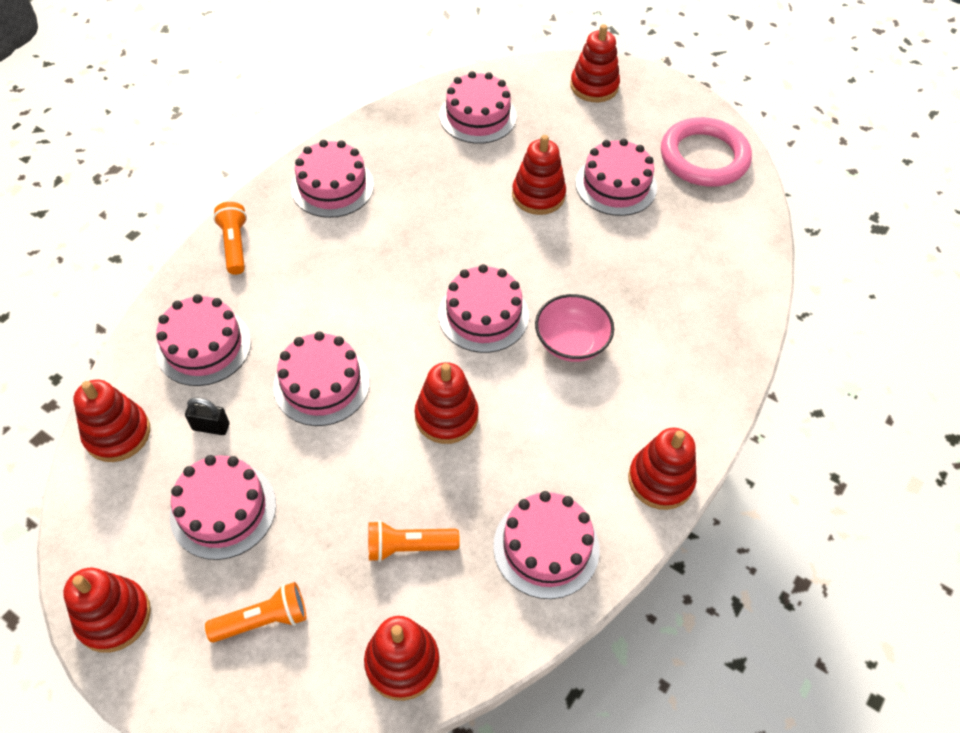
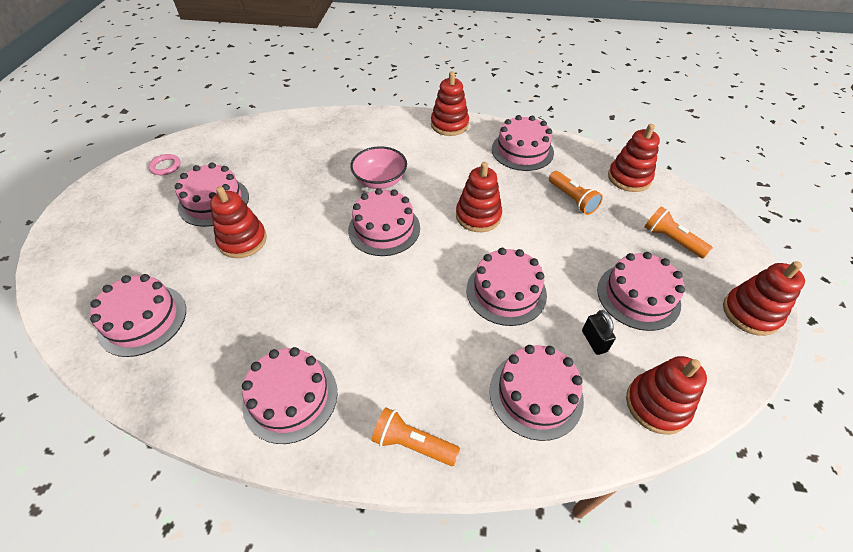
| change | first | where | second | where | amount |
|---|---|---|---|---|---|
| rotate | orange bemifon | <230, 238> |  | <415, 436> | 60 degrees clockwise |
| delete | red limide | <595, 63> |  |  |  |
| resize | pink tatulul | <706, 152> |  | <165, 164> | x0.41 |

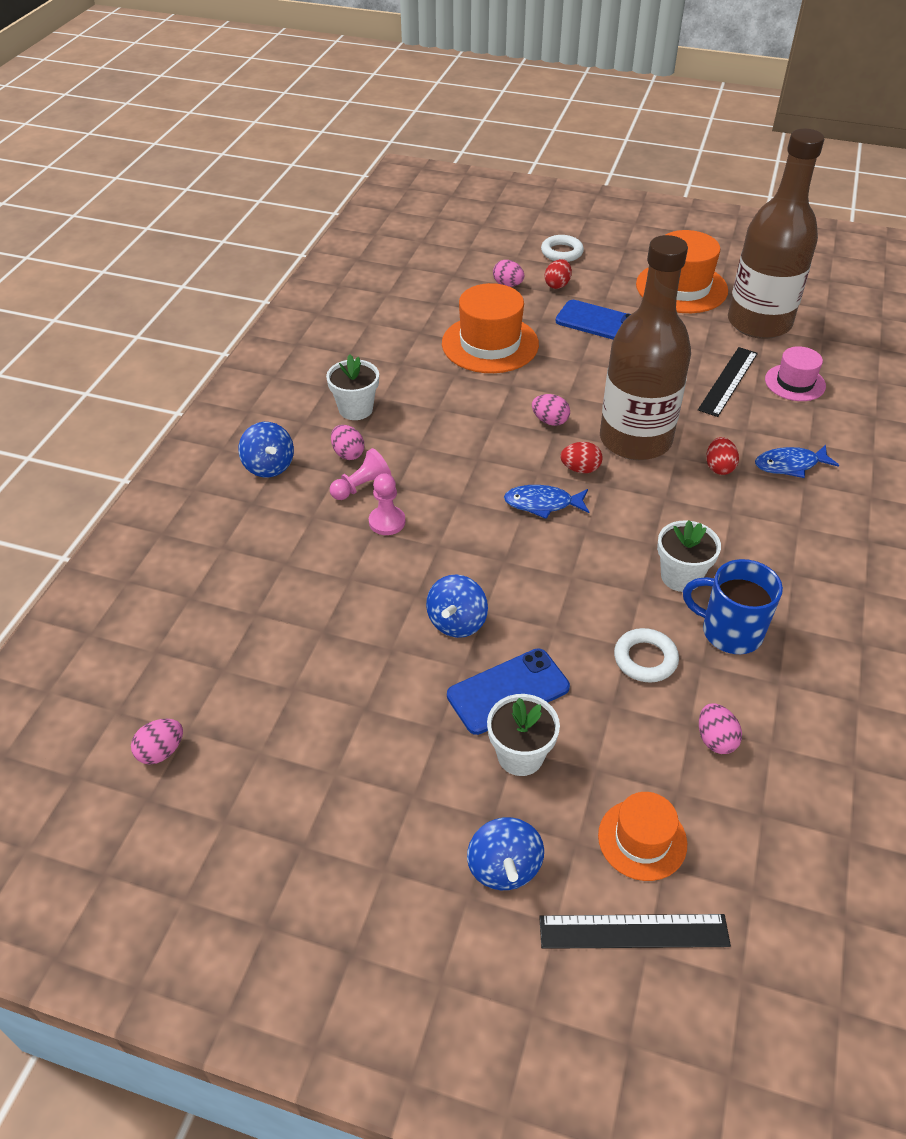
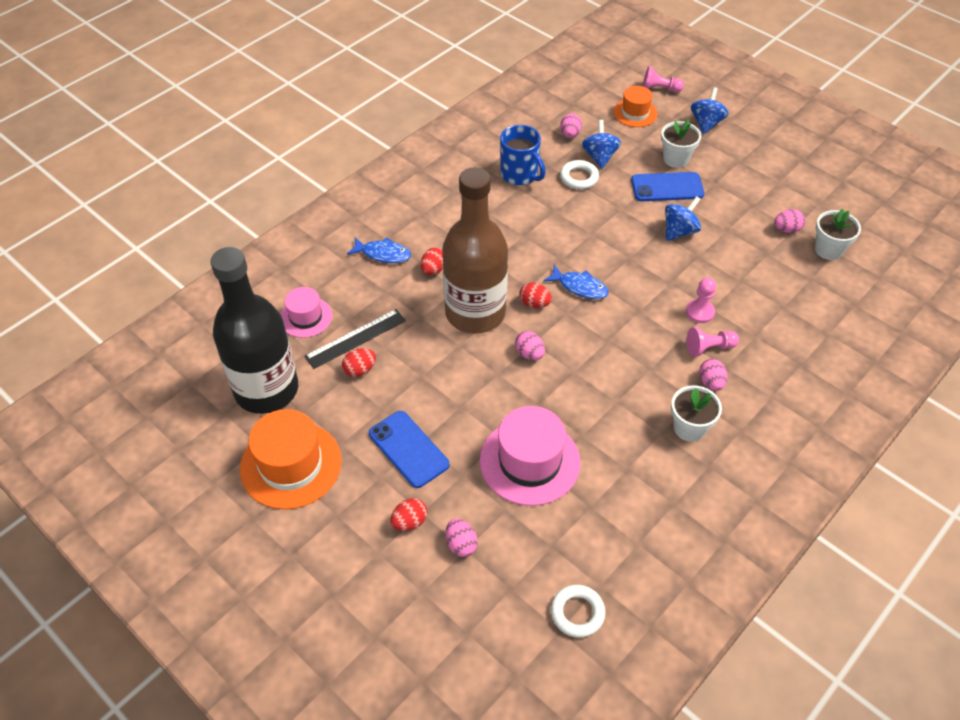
| change | first | where | second | where | amount |
|---|---|---|---|---|---|
| move | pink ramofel | <157, 741> |  | <789, 221> |  |
| move | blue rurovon | <266, 450> |  | <601, 144> |  |
| recolor | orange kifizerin | <490, 328> | pink kifizerin | <530, 456> |  |
| replace | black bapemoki | <635, 931> | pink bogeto | <663, 79> |  |
| move | white tatulul | <562, 248> |  | <578, 611> |  |
| move | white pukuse | <689, 556> |  | <838, 234> |  |
| recolor | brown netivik | <776, 234> | black netivik | <254, 330> |  |
| insert |  |  | red ramofel | <359, 362> |  |

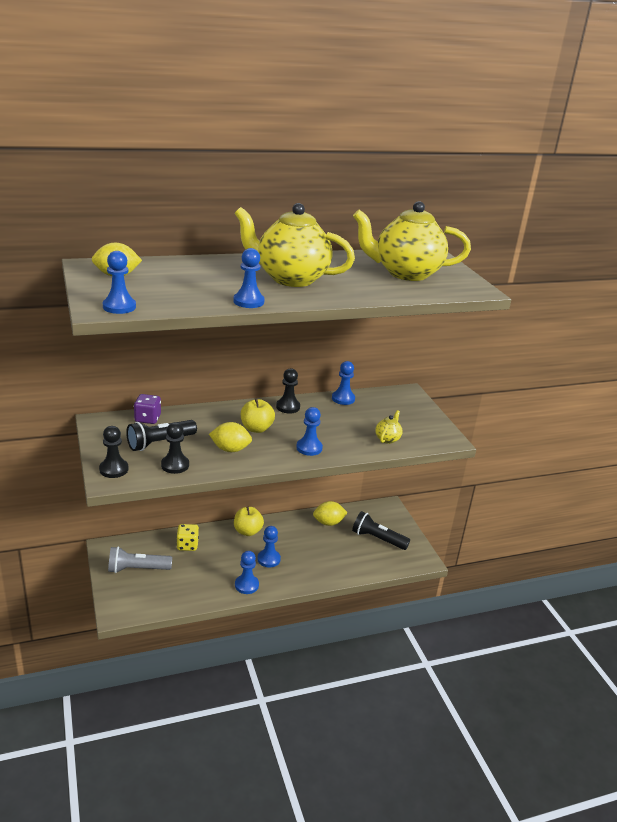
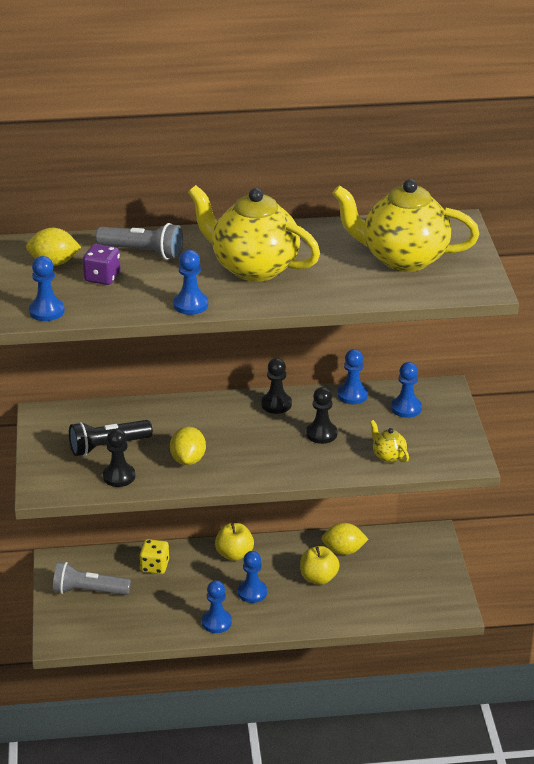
| change | first | where | second | where | amount |
|---|---|---|---|---|---|
| move | black bogeto | <113, 452> |  | <322, 415> |  |
| move | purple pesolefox | <147, 409> |  | <102, 264> |  |
| rotate | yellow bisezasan | <230, 437> |  | <188, 446> | 75 degrees clockwise |
| move | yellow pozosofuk | <258, 415> |  | <320, 565> |  |
| move | blue bogeto | <309, 431> |  | <406, 390> |  |
| delete | black bemifon | <381, 530> |  |  |  |
| rotate | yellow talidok | <388, 427> |  | <389, 441> | 75 degrees counterclockwise |
| insert |  |  | grey bemifon | <139, 241> |  |

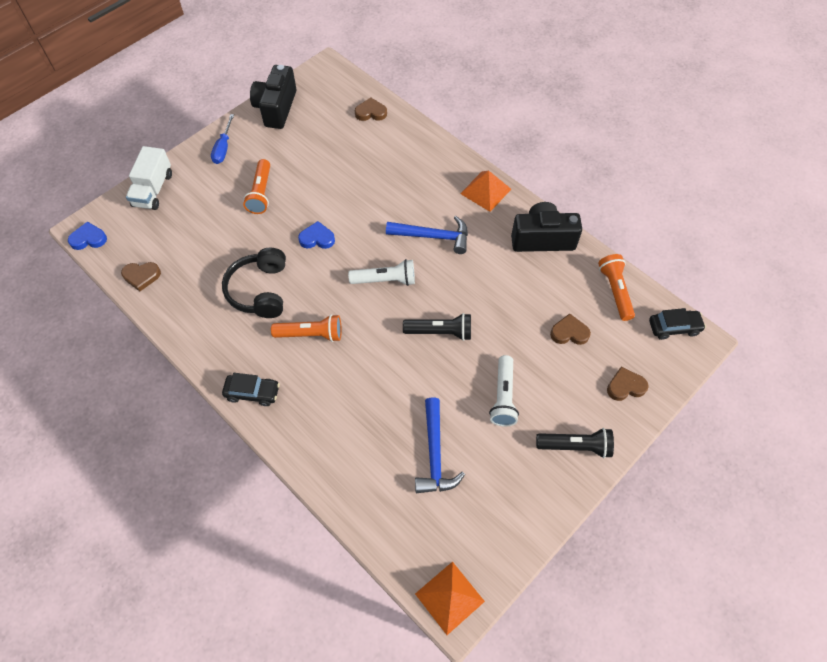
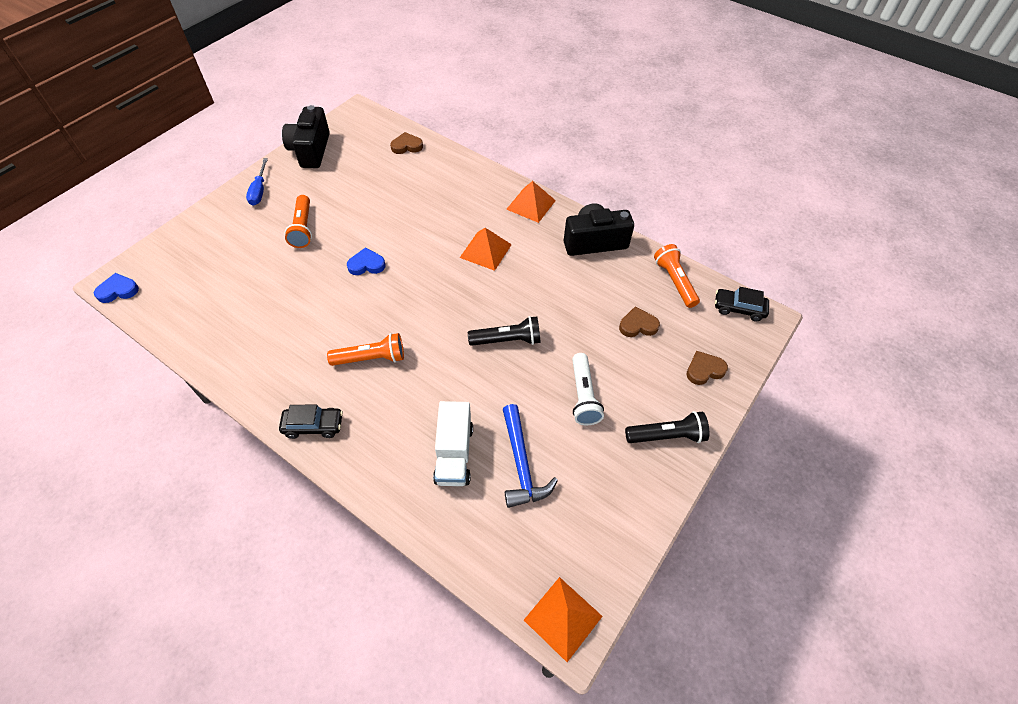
| change | first | where | second | where | amount |
|---|---|---|---|---|---|
| delete | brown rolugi | <141, 276> |  |  |  |
| move | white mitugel | <149, 178> |  | <453, 443> |  |
| delete | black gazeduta | <254, 283> |  |  |  |
| delete | white bemifon | <381, 272> |  |  |  |
| replace | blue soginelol | <427, 235> | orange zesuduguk | <486, 249> |  |
| rotate | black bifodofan | <677, 324> |  | <742, 304> | 150 degrees counterclockwise |

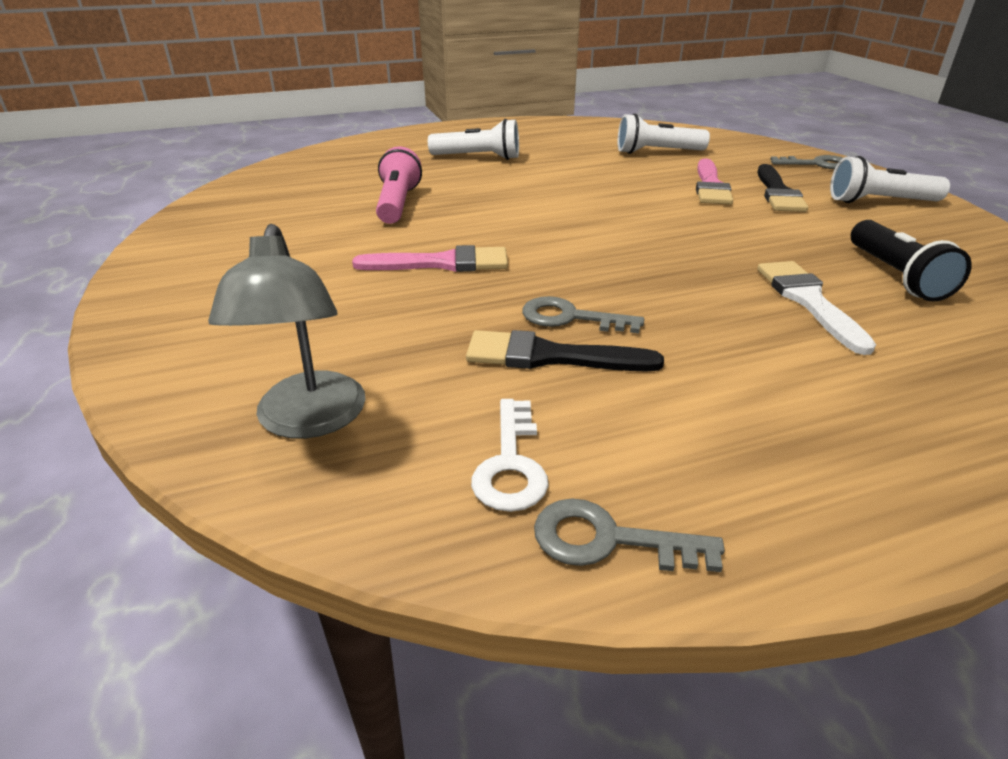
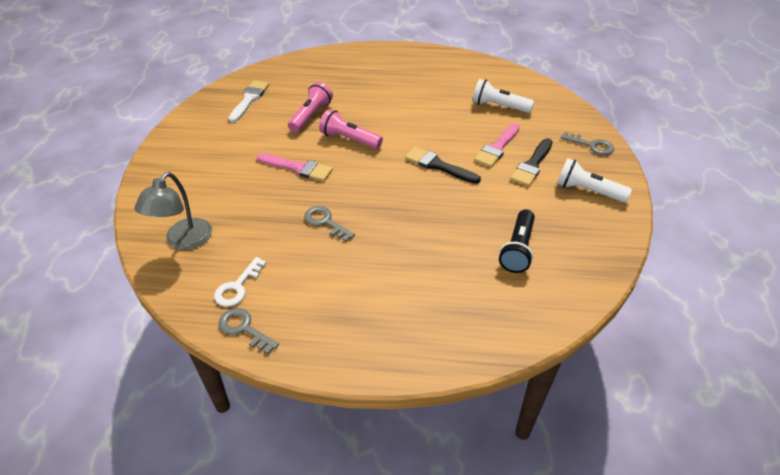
| change | first | where | second | where | amount |
|---|---|---|---|---|---|
| delete | white bemifon | <473, 139> |  |  |  |
| move | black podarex | <565, 350> |  | <443, 165> |  |
| move | white podarex | <816, 308> |  | <249, 101> |  |
| insert |  |  | pink bemifon | <351, 129> |  |

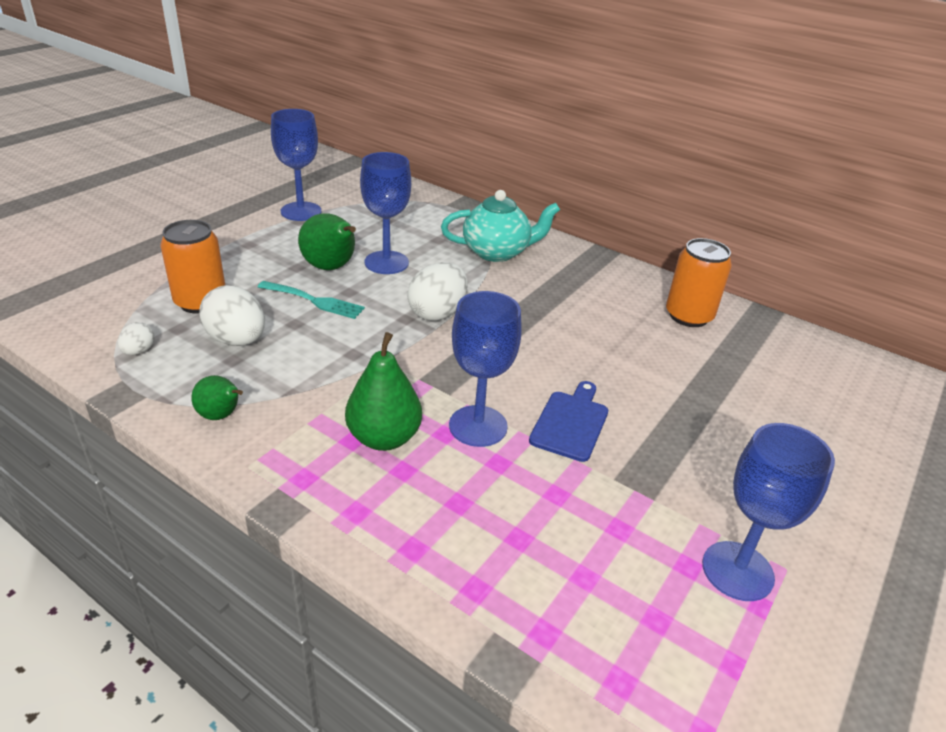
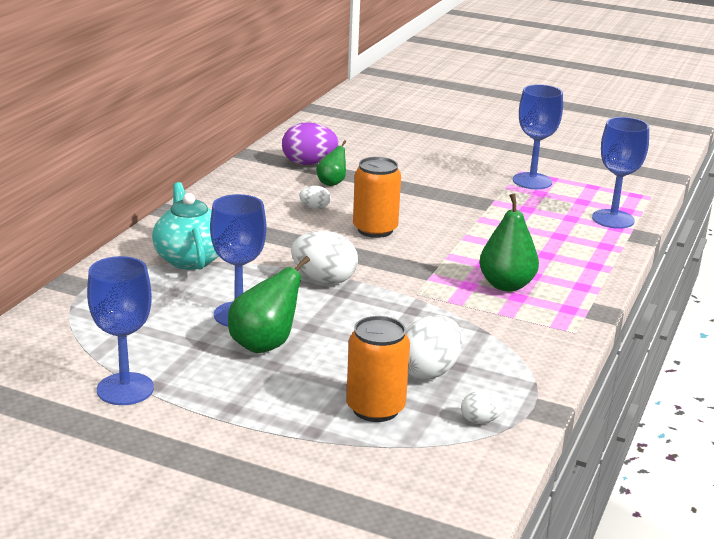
| change | first | where | second | where | amount |
|---|---|---|---|---|---|
| move | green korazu | <217, 397> |  | <331, 163> |  |
| delete | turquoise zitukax | <311, 300> |  |  |  |
| move | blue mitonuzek | <485, 369> |  | <620, 173> |  |
| delete | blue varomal | <568, 421> |  |  |  |
| move | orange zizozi | <699, 282> |  | <377, 197> |  |
| insert |  |  | purple ramofel | <310, 143> |  |
| insert |  |  | white ramofel | <315, 197> |  |

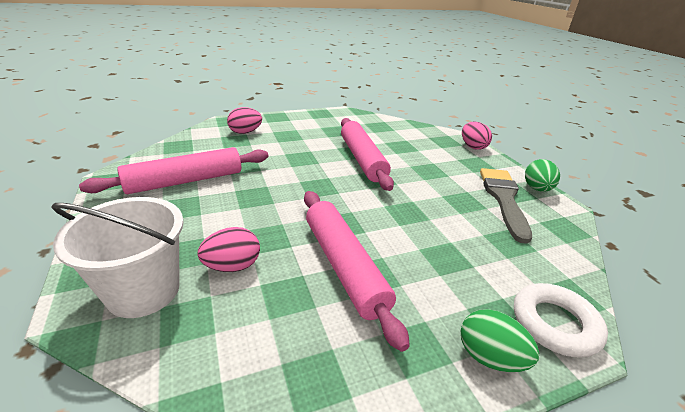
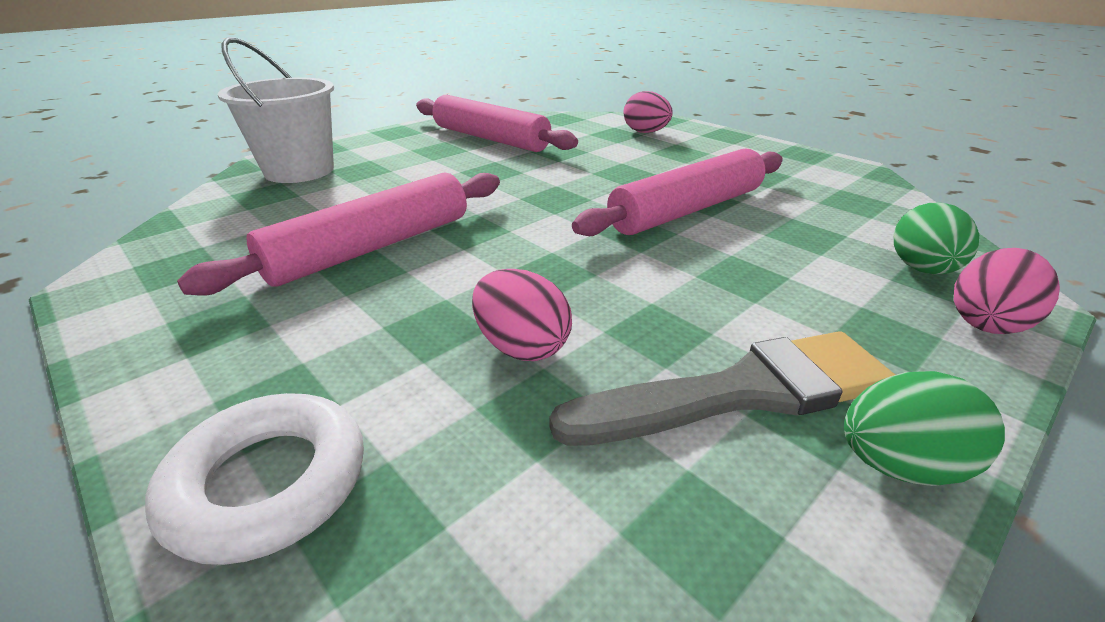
| change | first | where | second | where | amount |
|---|---|---|---|---|---|
| move | pink ramofel | <228, 249> |  | <522, 315> |  |
| move | green ramofel | <500, 340> |  | <936, 238> |  |

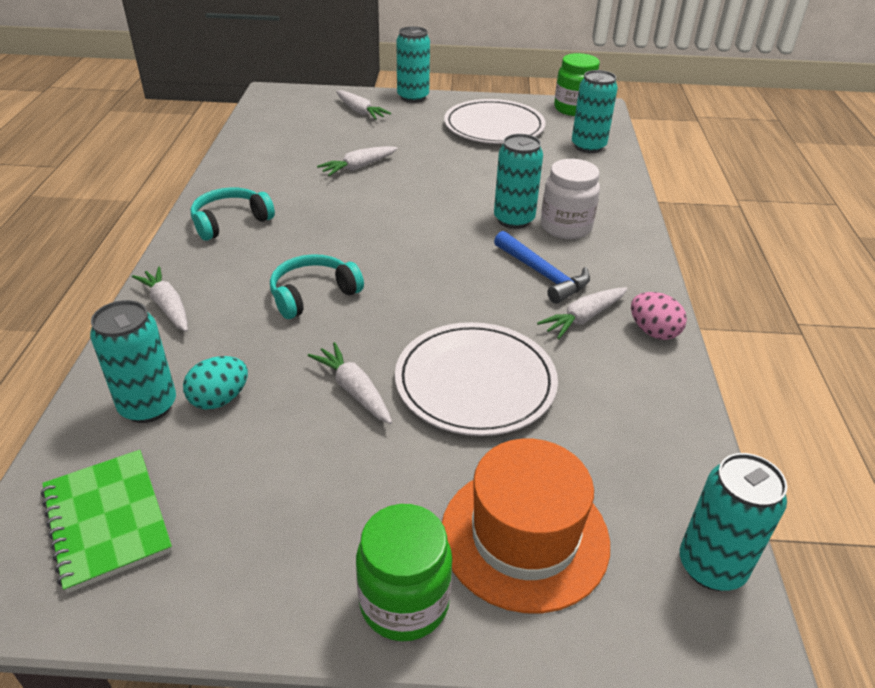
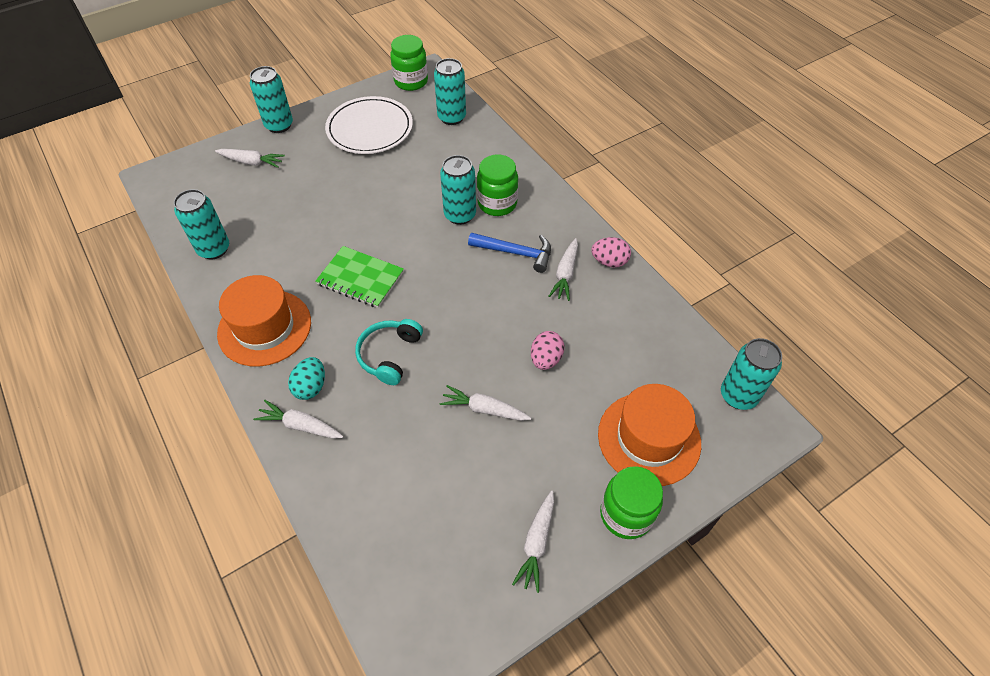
| change | first | where | second | where | amount |
|---|---|---|---|---|---|
| move | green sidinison | <106, 521> |  | <360, 277> |  |
| move | turquoise zizozi | <133, 361> |  | <201, 224> |  |
| move | turquoise ramofel | <215, 382> |  | <306, 378> |  |
| replace | turquoise gazeduta | <233, 214> | orange kifizerin | <264, 321> |  |
| move | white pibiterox | <357, 161> |  | <533, 542> |  |
| replace | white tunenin | <476, 379> | pink ramofel | <548, 350> |  |
| recolor | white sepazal | <570, 199> | green sepazal | <497, 185> |  |

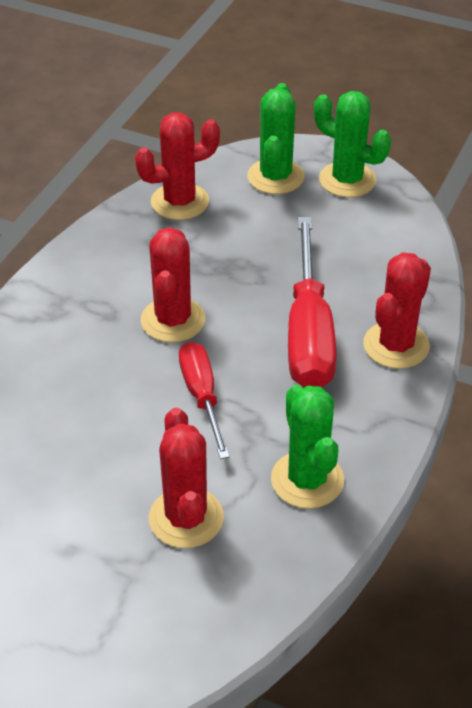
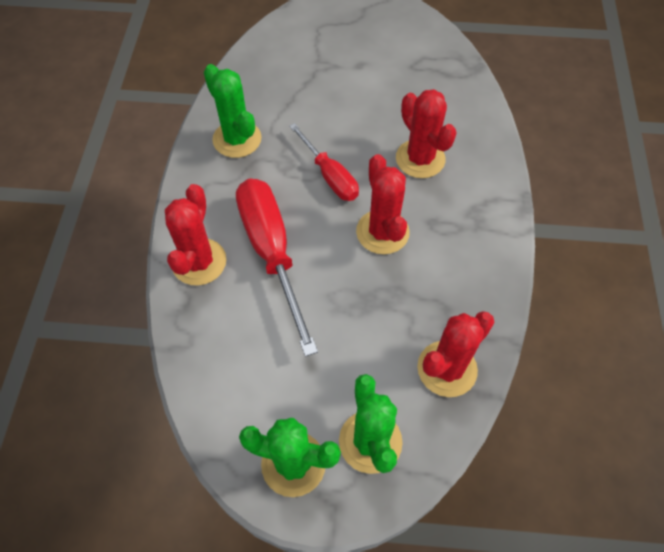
| change | first | where | second | where | amount |
|---|---|---|---|---|---|
| move | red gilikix | <186, 478> |  | <426, 133> |  |

